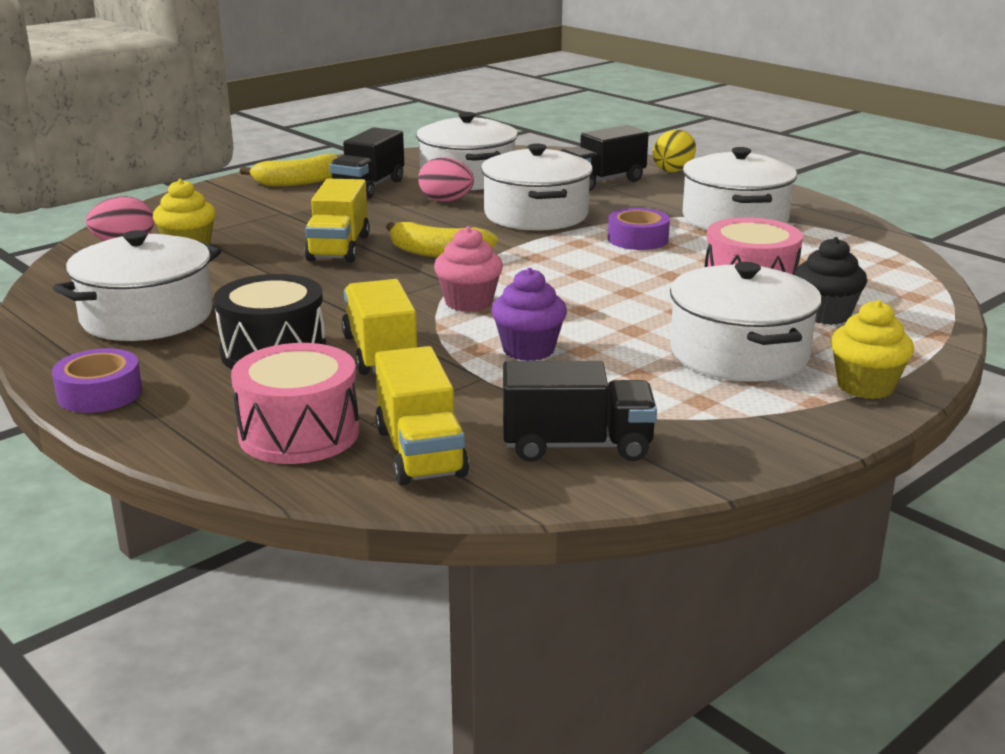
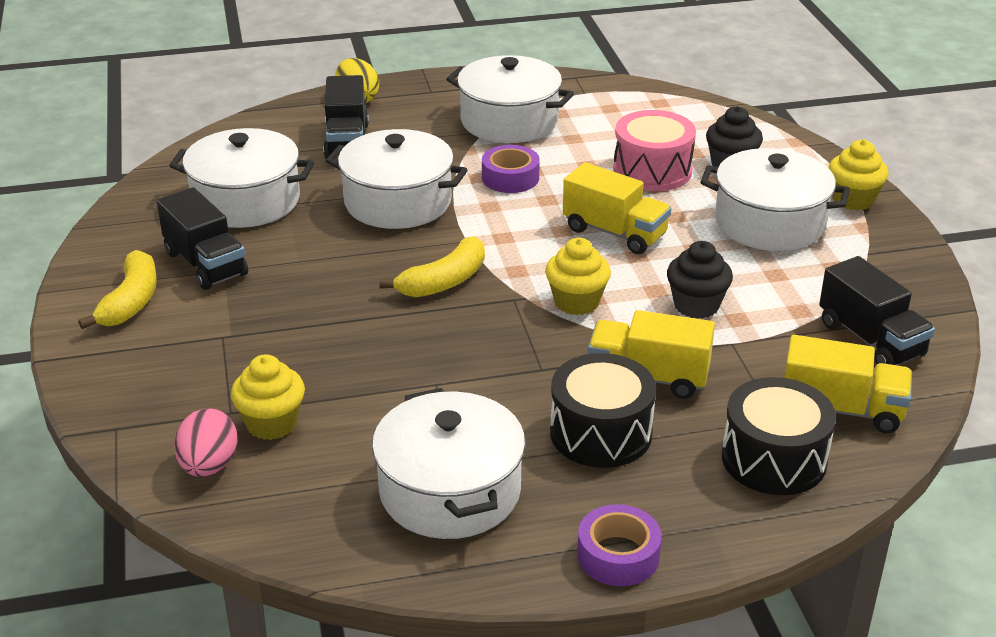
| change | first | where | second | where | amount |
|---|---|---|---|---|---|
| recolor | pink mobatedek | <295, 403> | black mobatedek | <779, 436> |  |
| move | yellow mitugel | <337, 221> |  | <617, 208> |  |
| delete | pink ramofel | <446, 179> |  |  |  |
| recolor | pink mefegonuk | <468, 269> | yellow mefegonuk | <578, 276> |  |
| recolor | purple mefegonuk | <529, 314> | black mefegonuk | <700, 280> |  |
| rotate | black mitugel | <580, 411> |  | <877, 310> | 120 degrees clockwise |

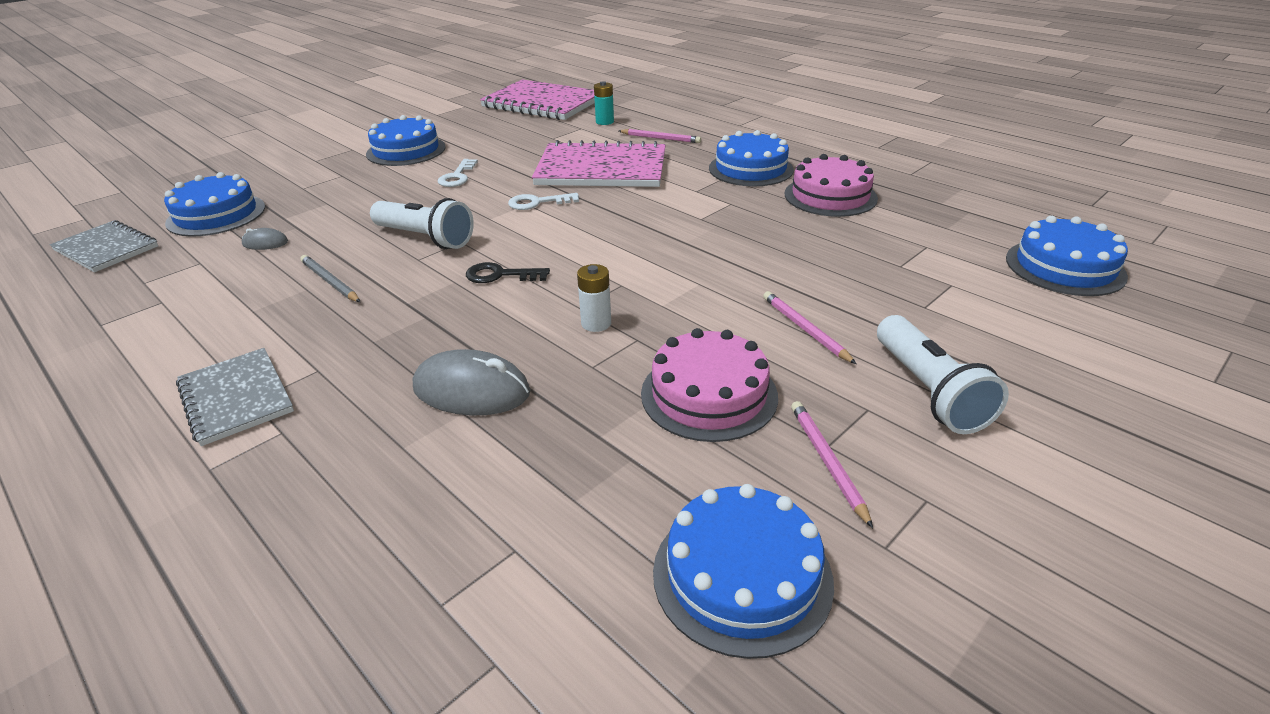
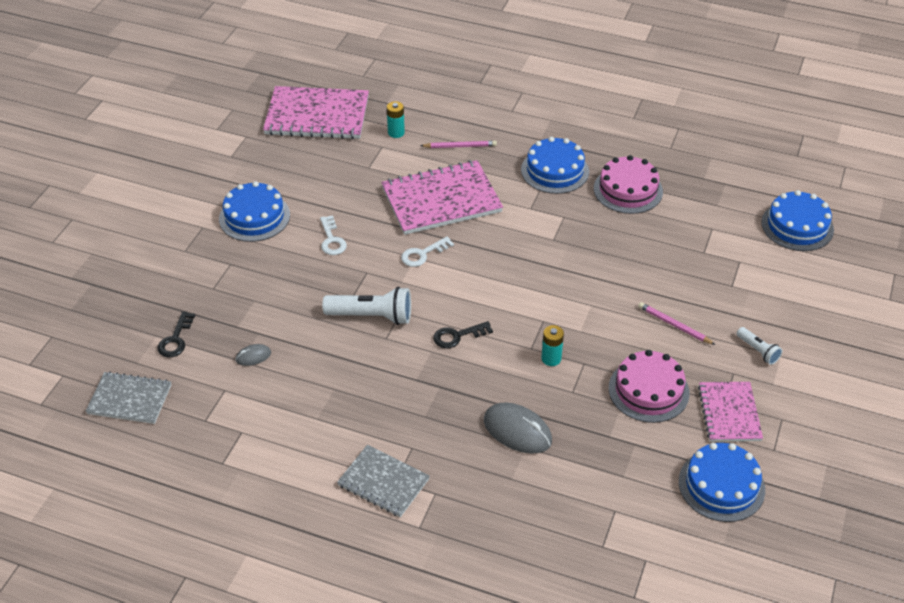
| change | first | where | second | where | amount |
|---|---|---|---|---|---|
| replace | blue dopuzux | <214, 204> | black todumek | <176, 334> |  |
| delete | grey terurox | <330, 278> |  |  |  |
| rotate | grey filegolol | <471, 382> |  | <518, 428> | 45 degrees clockwise |
| recolor | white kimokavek | <594, 298> | turquoise kimokavek | <552, 345> |  |
| replace | pink terurox | <832, 464> | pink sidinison | <730, 412> |  |
| resize | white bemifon | <943, 374> |  | <760, 346> | x0.55 |

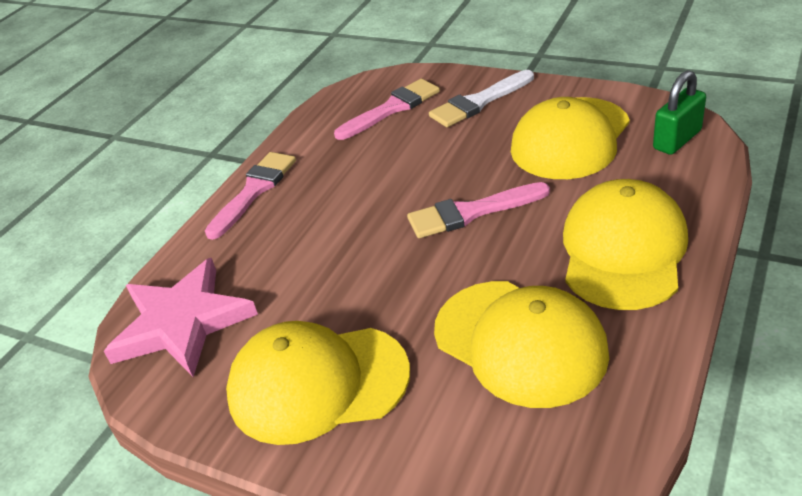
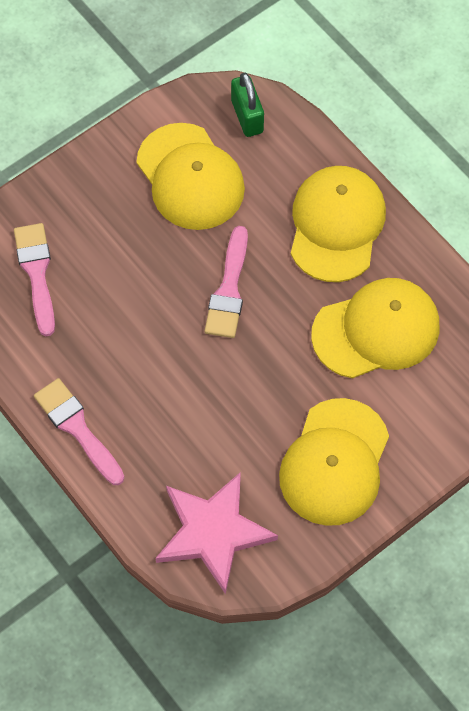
| change | first | where | second | where | amount |
|---|---|---|---|---|---|
| delete | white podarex | <481, 98> |  |  |  |
| rotate | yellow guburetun | <625, 244> |  | <338, 224> | 60 degrees clockwise |

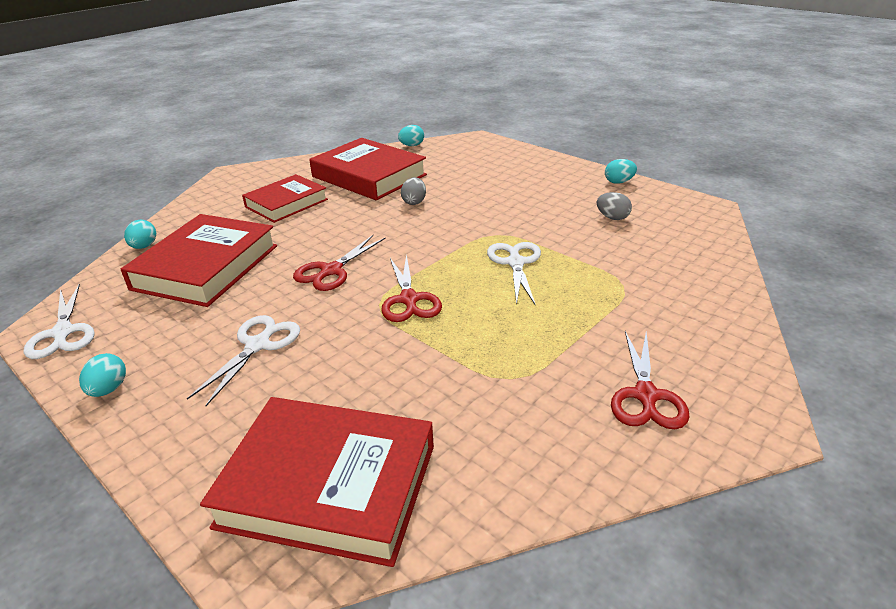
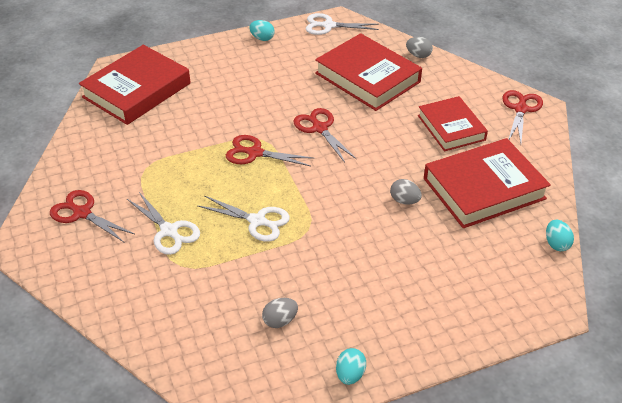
| change | first | where | second | where | amount |
|---|---|---|---|---|---|
| recolor | turquoise ramofel | <140, 234> | grey ramofel | <419, 47> |  |
| move | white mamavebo | <243, 360> |  | <163, 223> |  |
| insert |  |  | red mamavebo | <522, 116> |  |

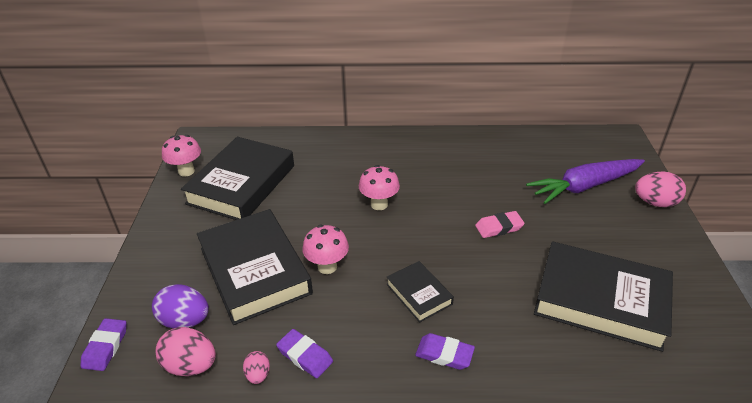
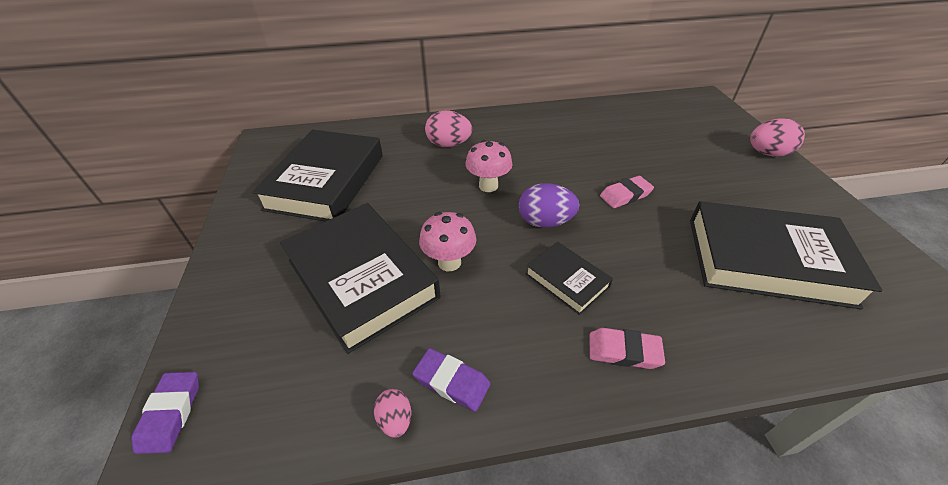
| change | first | where | second | where | amount |
|---|---|---|---|---|---|
| move | purple ramofel | <180, 306> |  | <549, 205> |  |
| move | pink ramofel | <185, 351> |  | <448, 129> |  |
| delete | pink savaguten | <181, 155> |  |  |  |
| recolor | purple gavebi | <445, 351> | pink gavebi | <627, 348> |  |
| delete | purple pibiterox | <585, 181> |  |  |  |

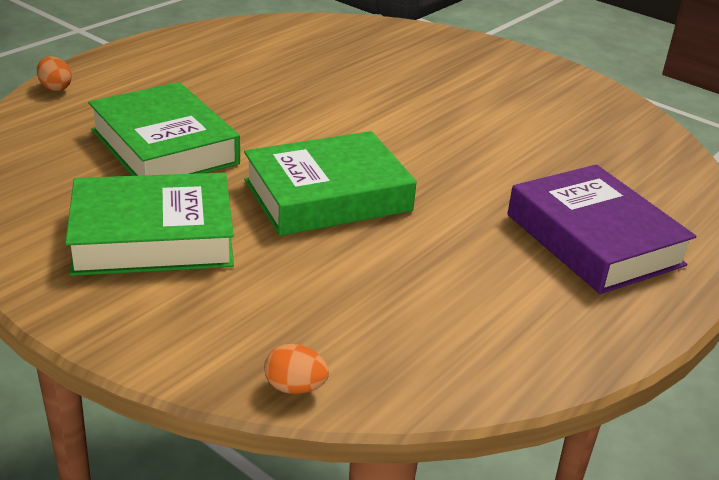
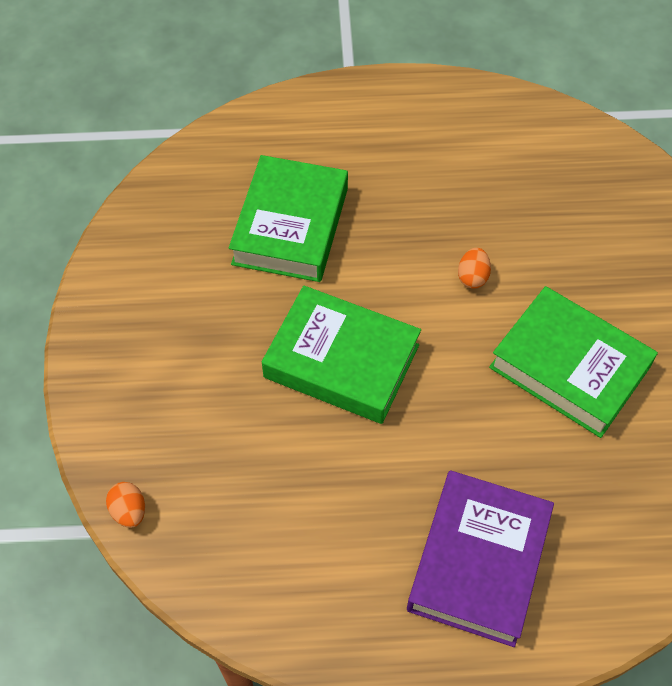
| change | first | where | second | where | amount |
|---|---|---|---|---|---|
| move | orange ramofel | <54, 73> |  | <474, 268> |  |
| move | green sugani | <149, 224> |  | <573, 362> |  |

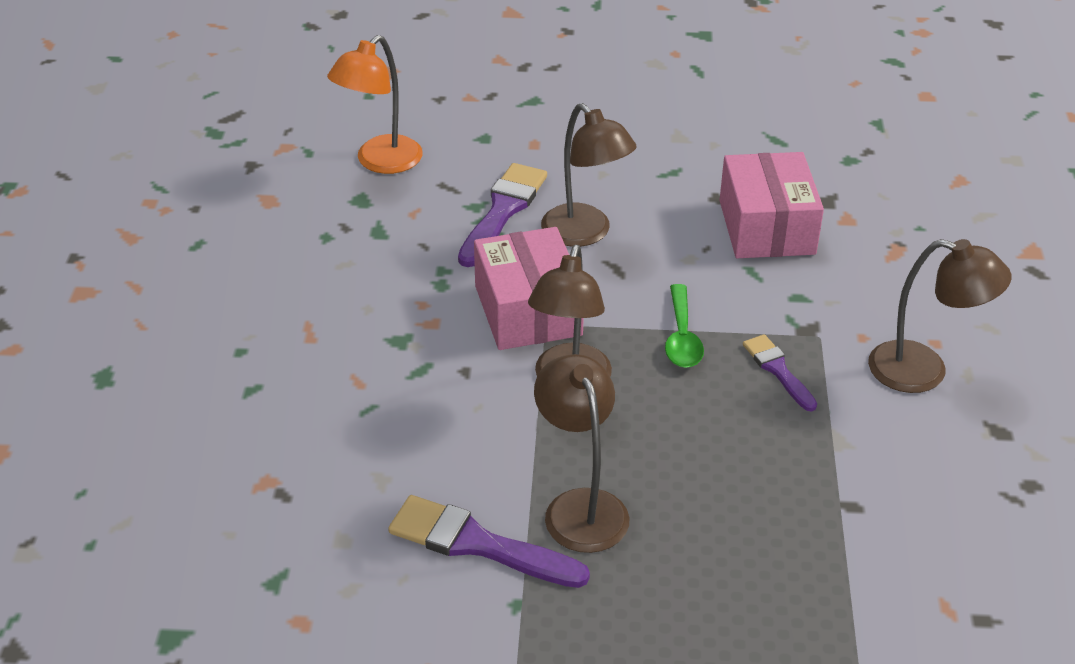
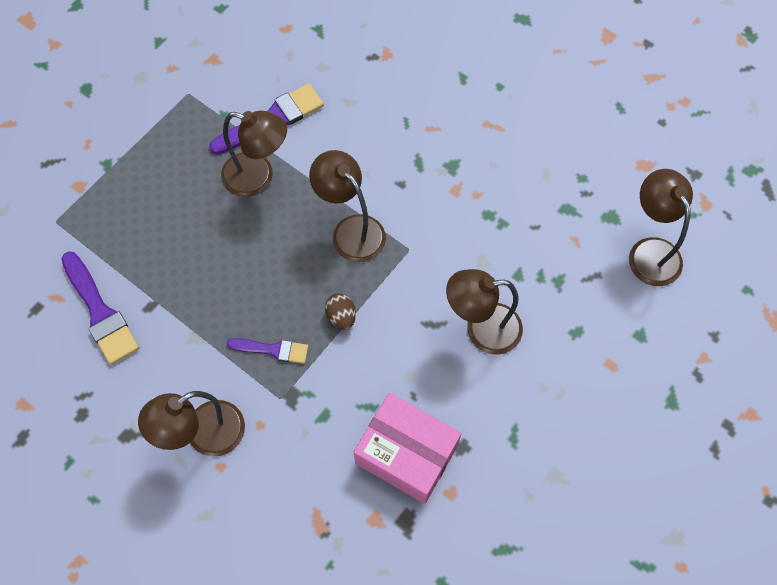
| change | first | where | second | where | amount |
|---|---|---|---|---|---|
| recolor | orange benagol | <375, 104> | brown benagol | <661, 227> |  |
| move | purple podarex | <502, 215> |  | <100, 308> |  |
| delete | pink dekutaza | <529, 288> |  |  |  |
| replace | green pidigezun | <684, 326> | brown ramofel | <340, 311> |  |

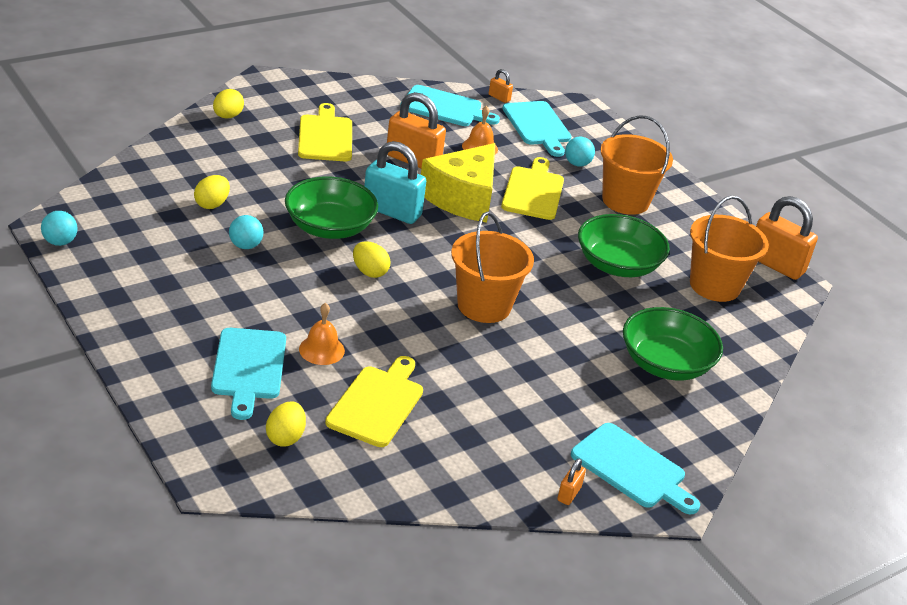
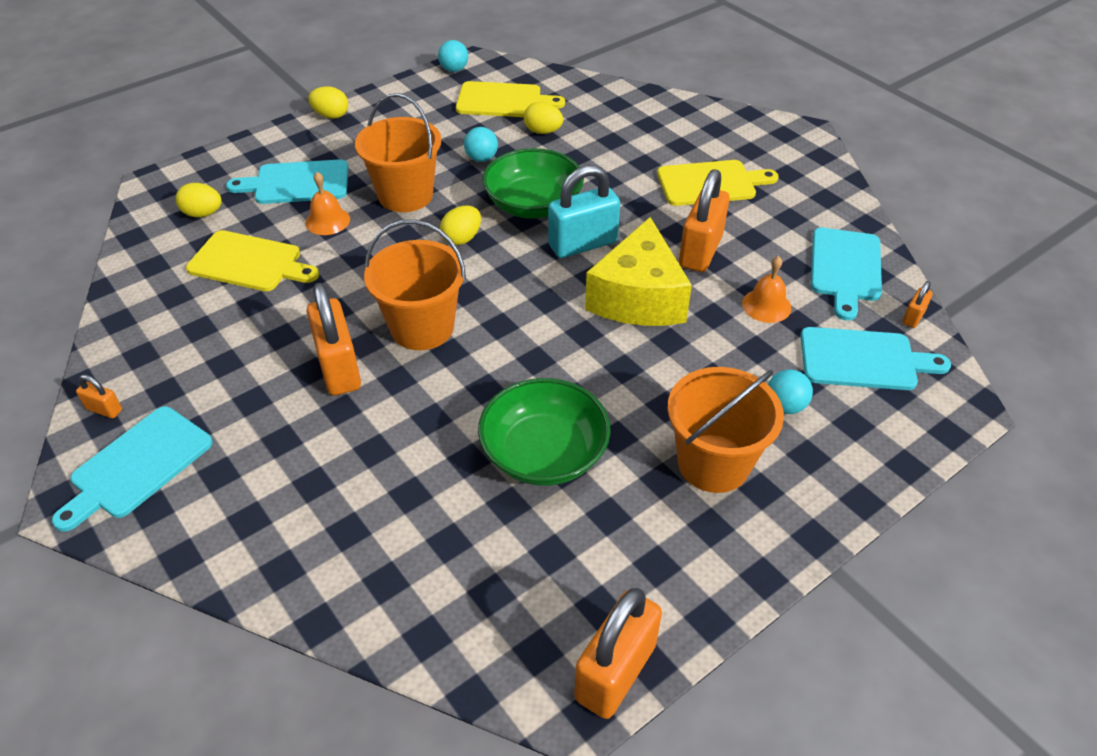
| change | first | where | second | where | amount |
|---|---|---|---|---|---|
| move | yellow ramofel | <228, 103> |  | <328, 102> |  |
| rotate | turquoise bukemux | <395, 182> |  | <584, 211> | 45 degrees clockwise |
| rotate | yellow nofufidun | <458, 183> |  | <638, 271> | 105 degrees counterclockwise |
| move | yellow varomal | <532, 188> |  | <510, 99> |  |
| rotate | turquoise varomal | <537, 129> |  | <876, 358> | 150 degrees counterclockwise |
| delete | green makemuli | <673, 344> |  |  |  |
| move | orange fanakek | <729, 249> |  | <398, 152> |  |
| insert |  |  | orange bukemux | <334, 339> |  |

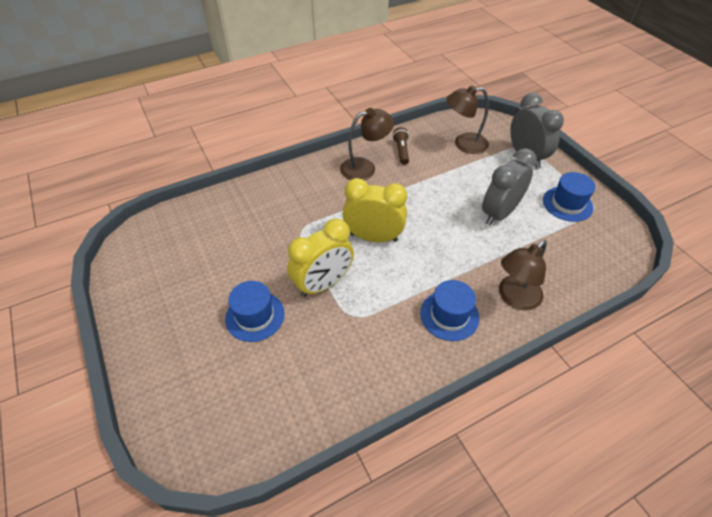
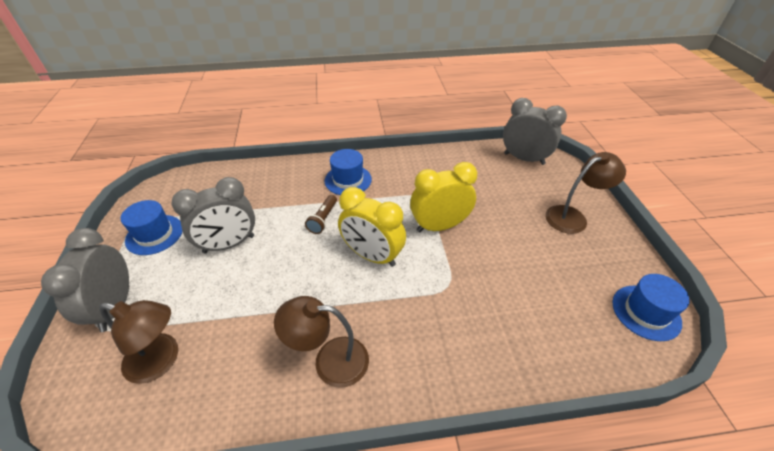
| change | first | where | second | where | amount |
|---|---|---|---|---|---|
| move | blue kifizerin | <255, 311> |  | <651, 307> |  |
| move | brown bemifon | <400, 146> |  | <321, 214> |  |
| move | brown benagol | <523, 275> |  | <586, 193> |  |
| insert |  |  | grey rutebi | <535, 131> |  |

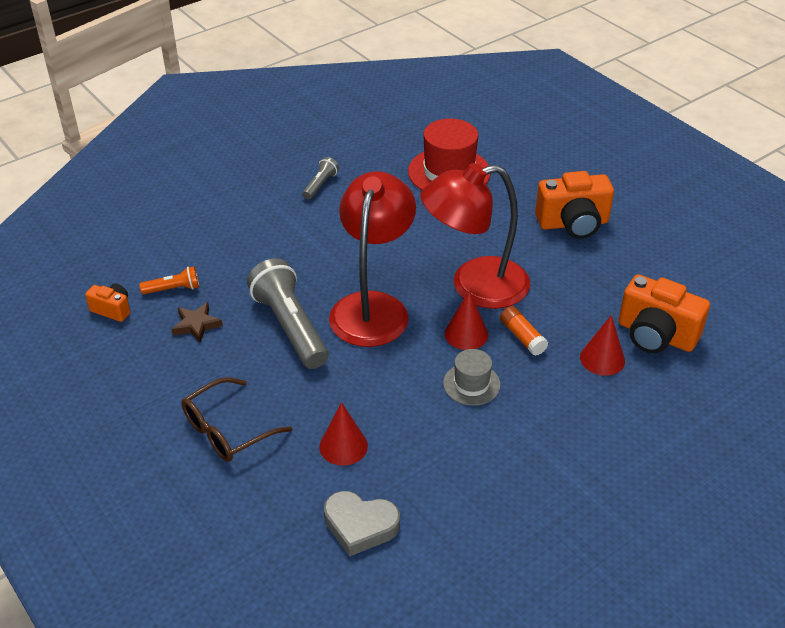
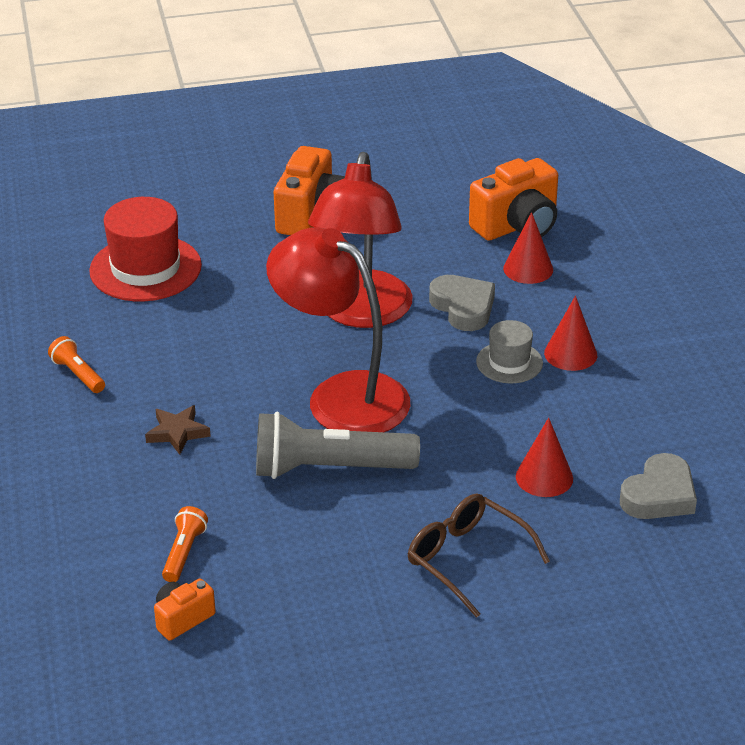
| change | first | where | second | where | amount |
|---|---|---|---|---|---|
| move | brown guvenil | <197, 322> |  | <178, 430> |  |
| rotate | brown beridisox | <236, 419> |  | <479, 555> | 150 degrees clockwise |
| recolor | grey bemifon | <320, 178> | orange bemifon | <76, 364> |  |
| move | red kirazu | <466, 320> |  | <570, 333> |  |
| replace | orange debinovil | <524, 331> | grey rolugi | <462, 303> |  |

